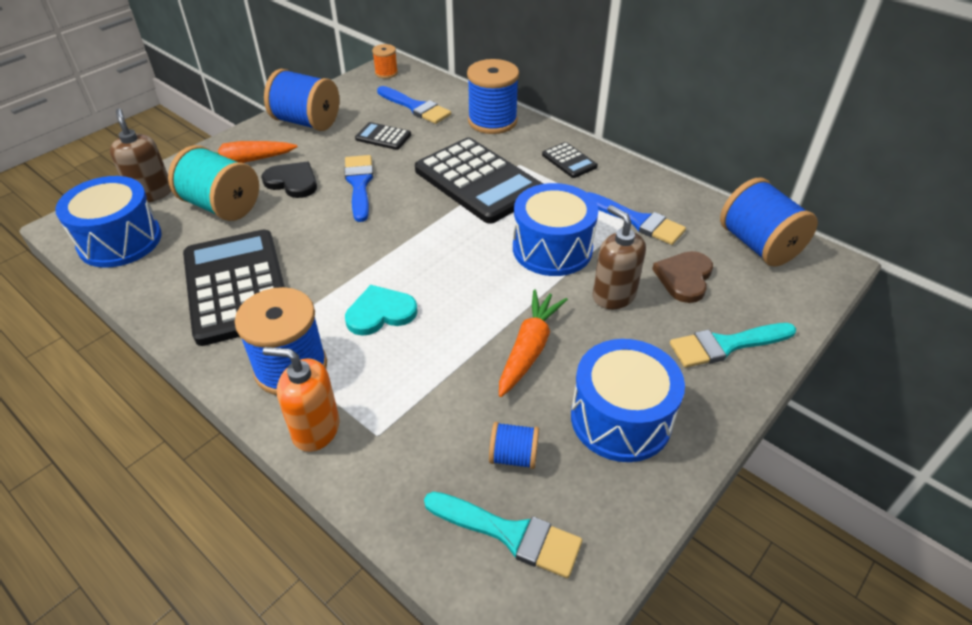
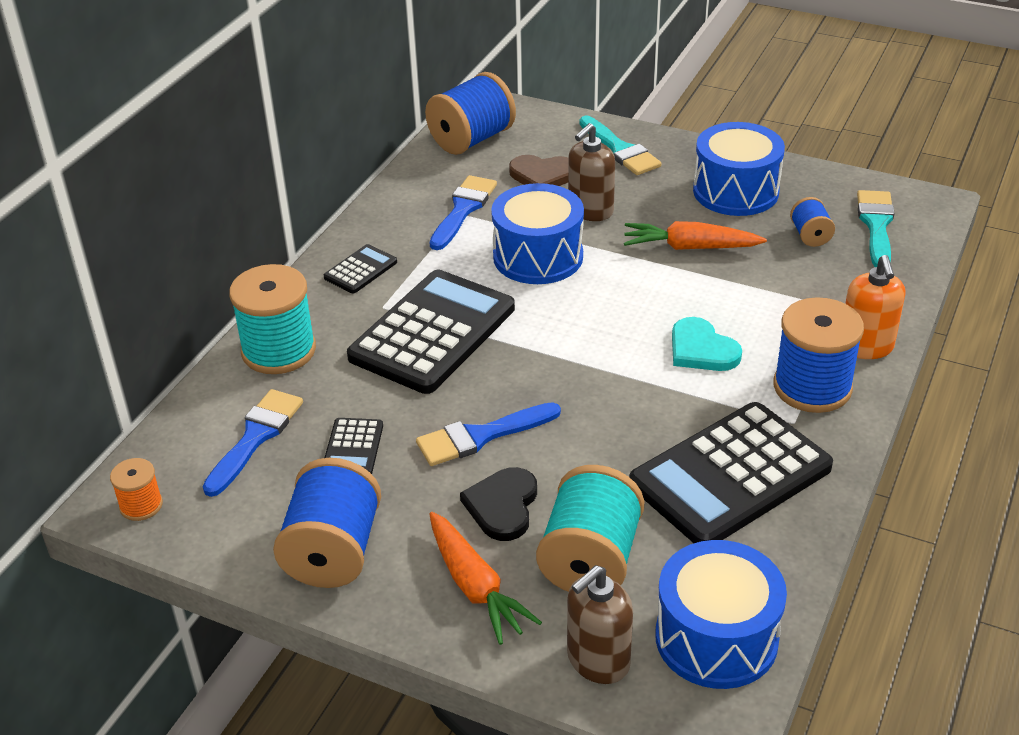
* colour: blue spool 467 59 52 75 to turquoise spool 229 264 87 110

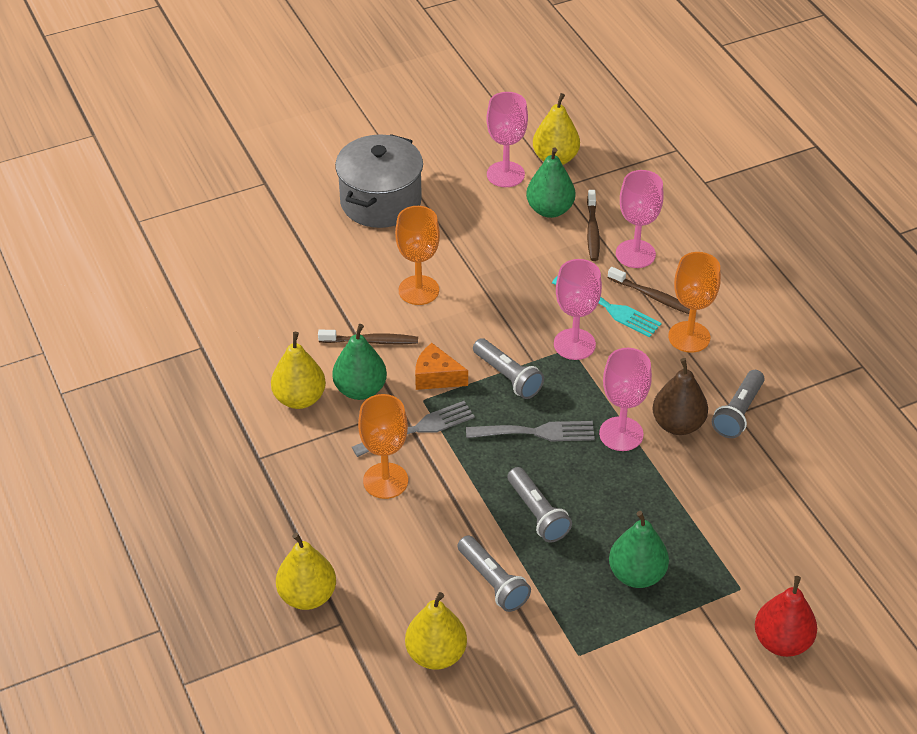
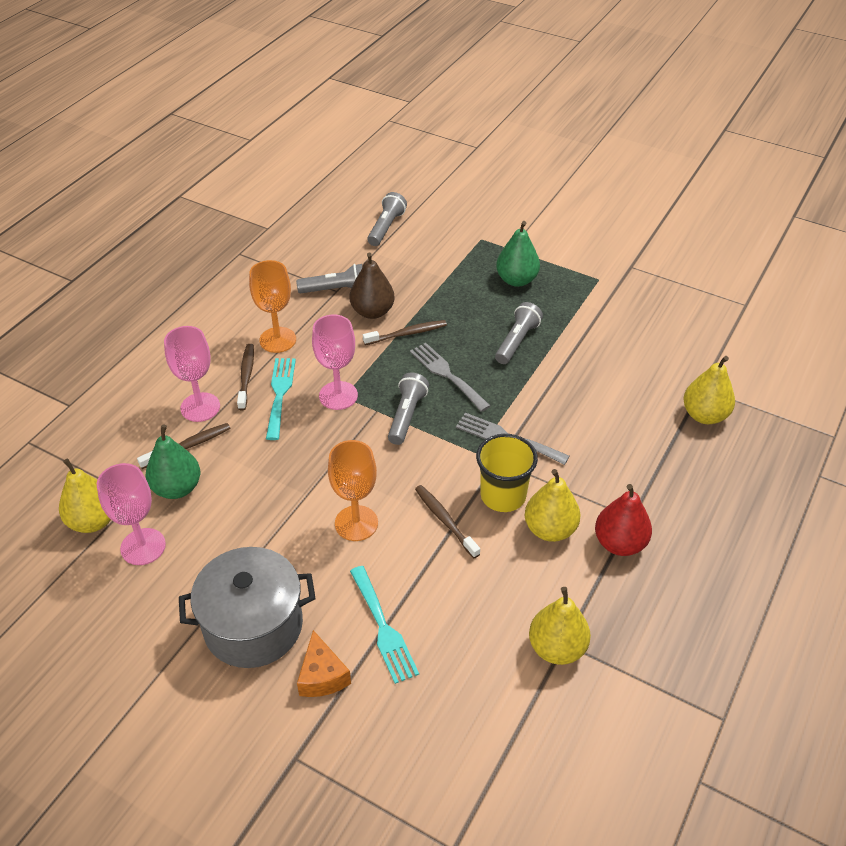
* relocated: orange cheese 415 343 53 47 to 297 630 54 67
* appeared: turquoise fork 350 566 69 118
* exchanged: pink goblet 599 348 53 103 to brown toothbrush 363 320 84 25
* relocated: grey flashlight 458 535 73 77 to 367 192 40 54
* exchanged: green pear 332 324 55 76 to yellow cup 476 434 62 78
* relocated: yellow pear 405 592 62 78 to 529 587 62 78
* relocated: red pear 755 576 62 81 to 595 484 57 72
* missing: orange goblet 358 394 50 105

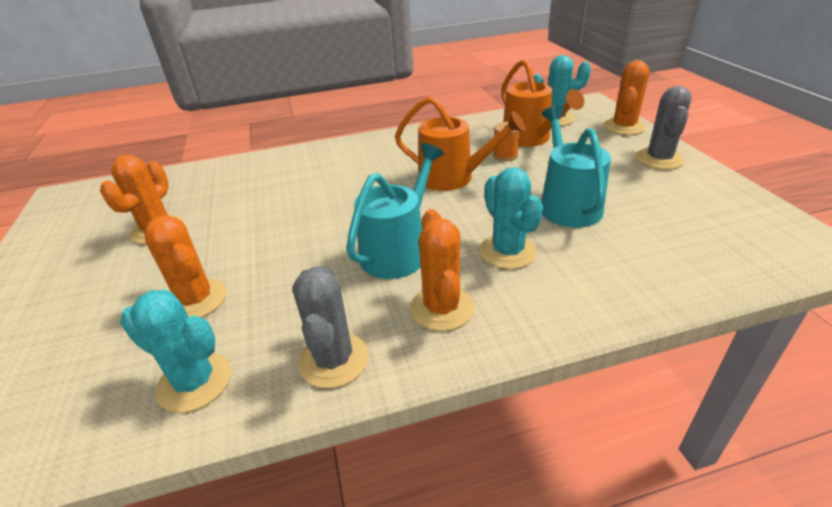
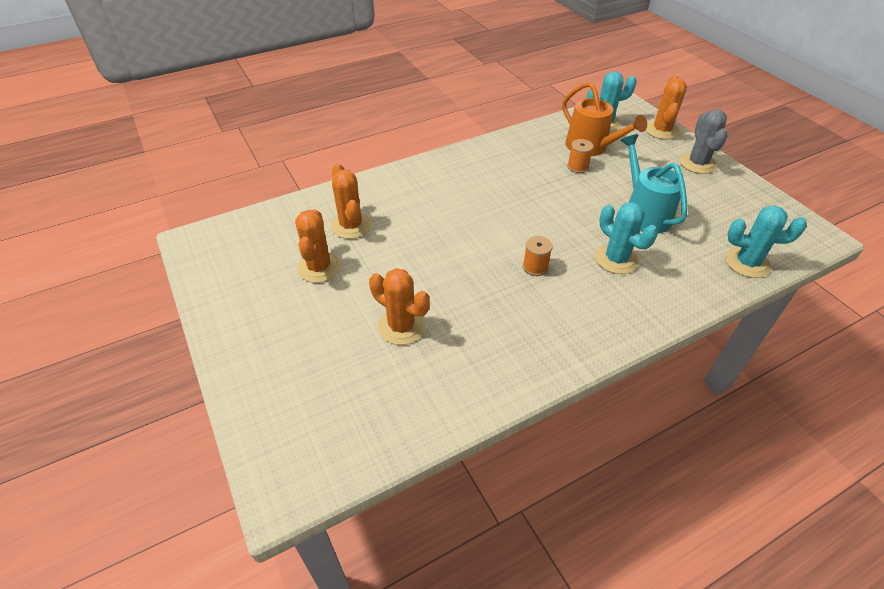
* relocated: orange cactus 410 209 64 122 to 331 164 40 75
* exchanged: turquoise watering can 346 143 98 136 to orange spool 523 236 30 40
* relocated: turquoise cactus 120 290 111 123 to 725 205 82 73
* missing: grey cactus 293 266 76 122
* missing: orange watering can 395 96 131 95

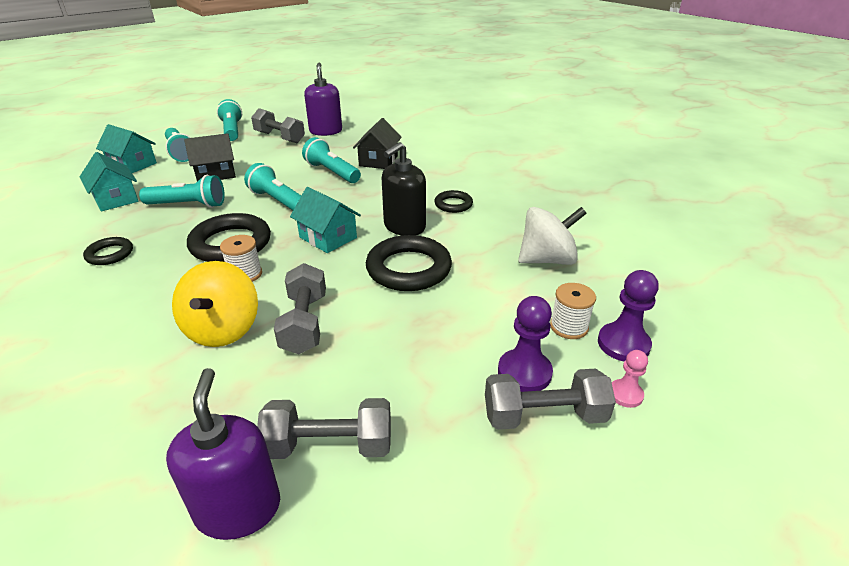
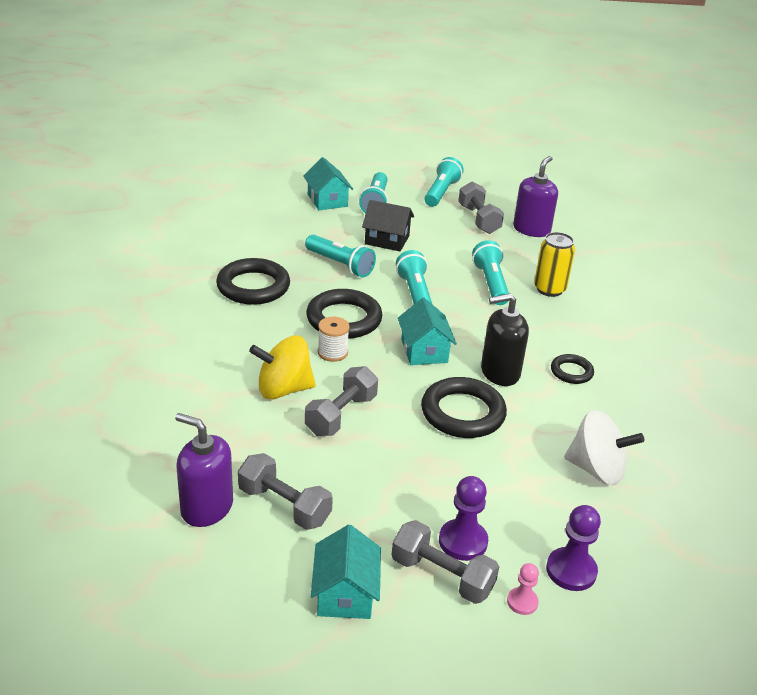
* spun: purple soap dispenser 166 368 114 172 = 175 413 58 114 90 degrees counterclockwise
* size: black ring 83 237 50 28 = 216 258 74 47 x1.85
* spun: yellow spinning top 172 261 86 86 = 249 336 67 63 45 degrees clockwise
* relocated: turquoise house 80 152 58 59 to 311 525 70 94
* exchanged: black house 353 118 49 51 to yellow can 534 232 41 65
* missing: white spool 550 283 46 56

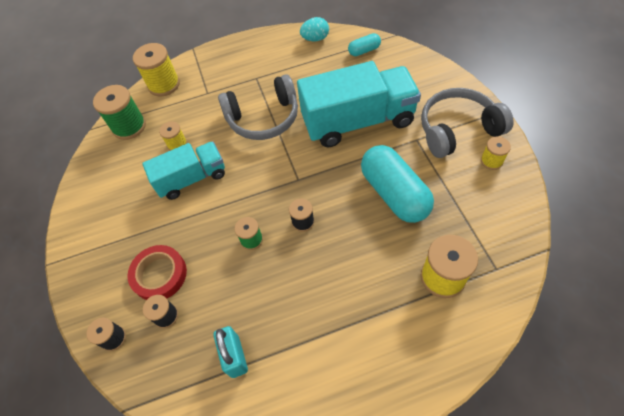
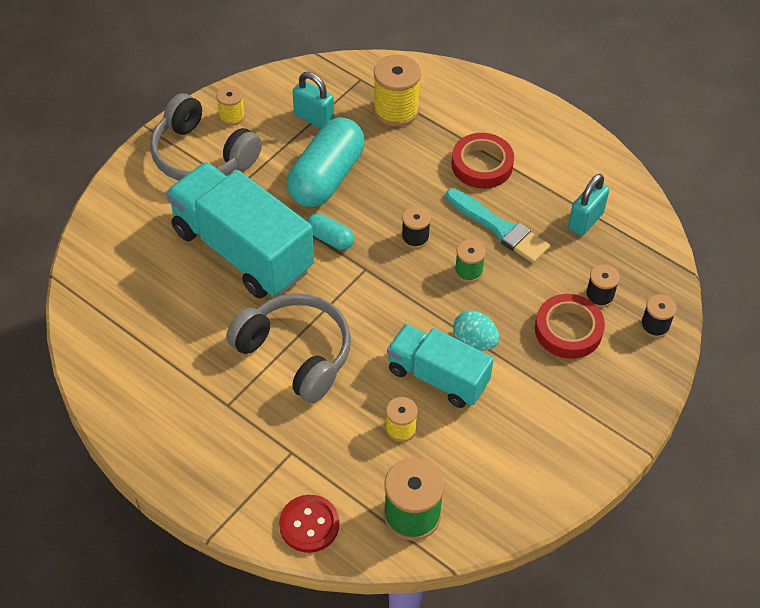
* exchanged: yellow spool 133 43 47 54 to red button 279 495 60 58
* appeared: turquoise padlock 293 72 41 56
* relocated: turquoise capsule 348 33 33 23 to 307 213 47 37
* appeared: turquoise brush 446 189 104 74
* appeared: red tape 451 133 63 56
* relocated: turquoise egg 300 17 29 24 to 453 310 46 41

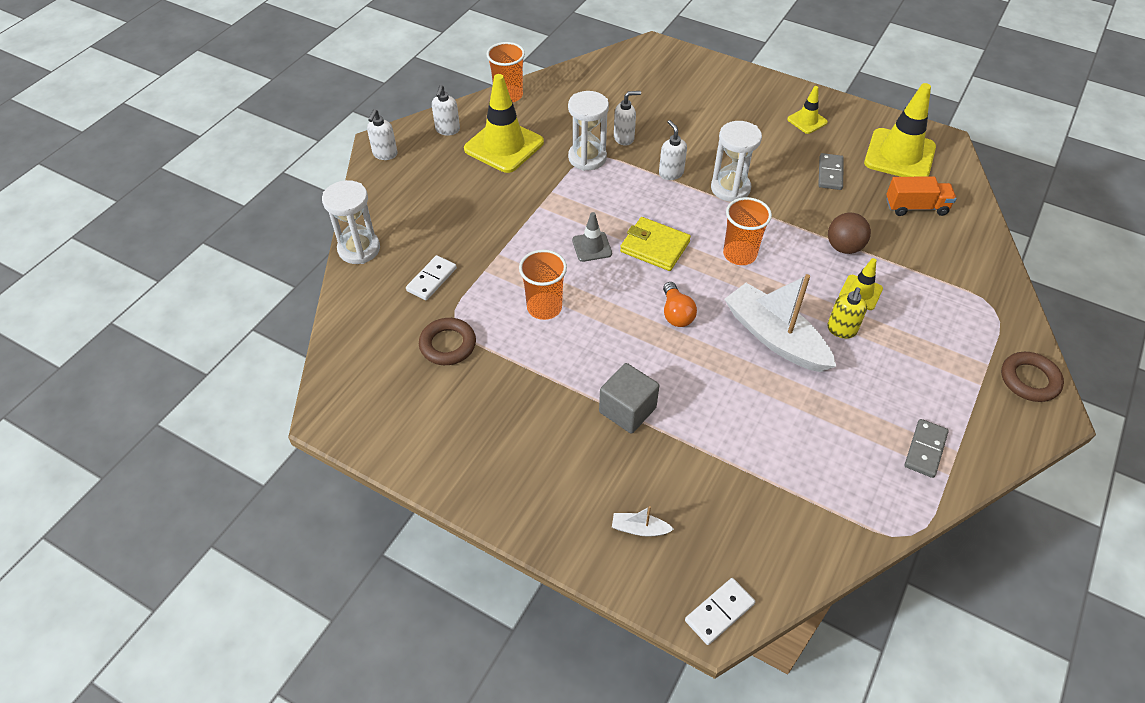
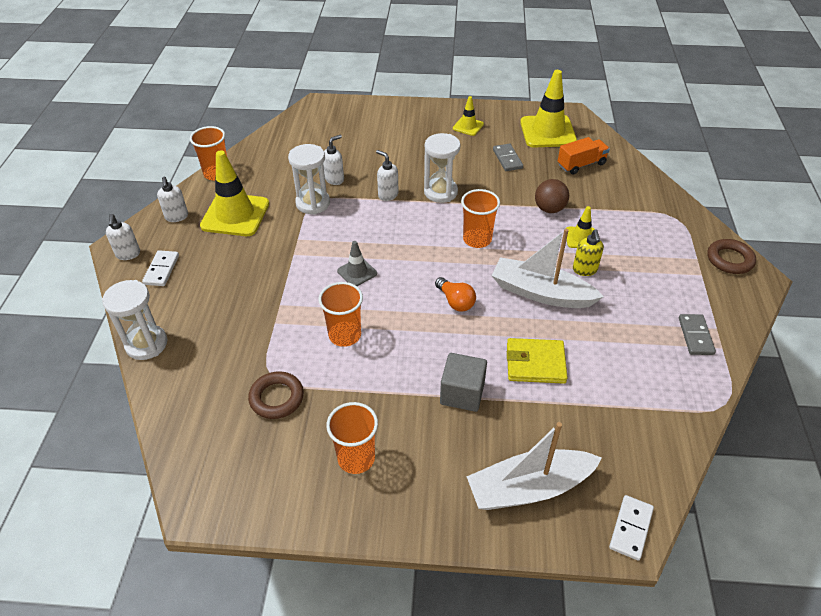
* relocated: white domino 406 255 51 45 to 142 250 37 36
* appeared: orange cup 326 402 52 72
* size: white boat 612 506 62 31 = 466 422 136 88 x2.43
* relocated: yellow wallet 620 217 71 54 to 507 338 61 46

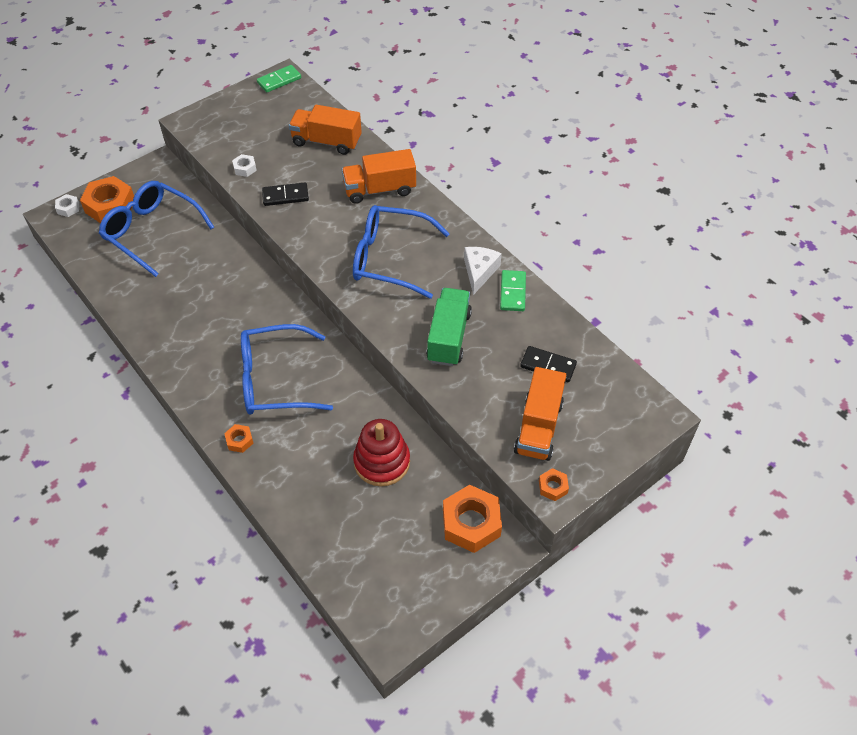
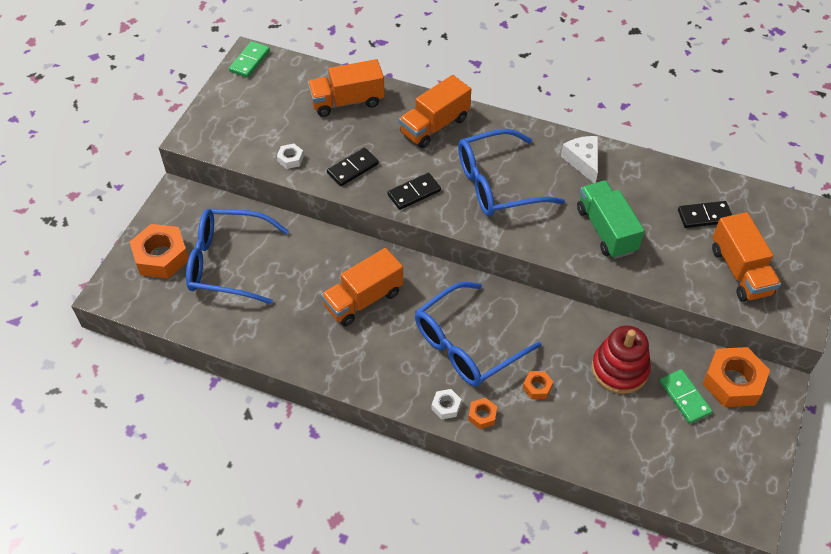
* appeared: orange truck 321 248 82 78
* appeared: black domino 387 173 54 37
* relocated: white nut 55 194 24 23 to 432 389 29 30
* relocated: orange nut 539 468 30 33 to 523 371 30 28
* relocated: green domino 500 270 26 41 to 660 369 52 55

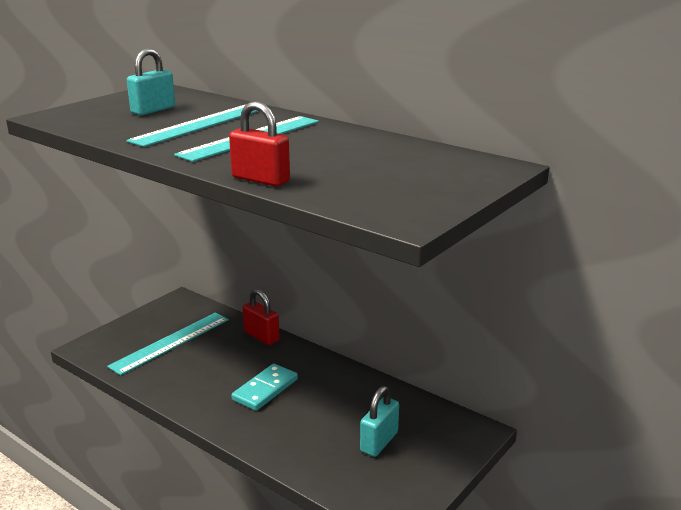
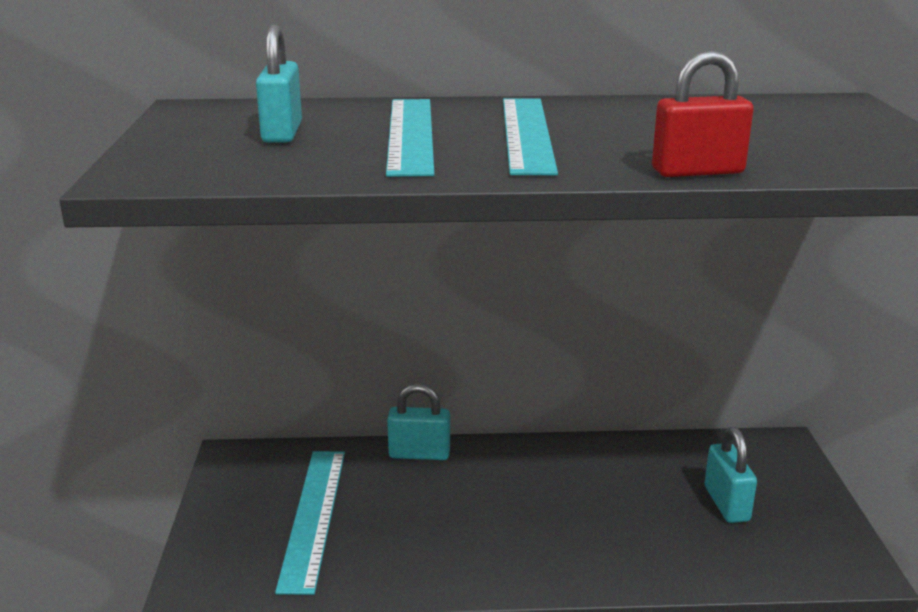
* colour: red padlock 243 289 37 56 to turquoise padlock 387 384 63 76
* missing: turquoise domino 231 364 67 47

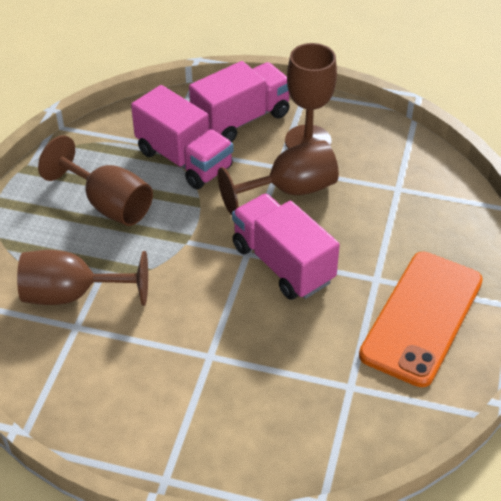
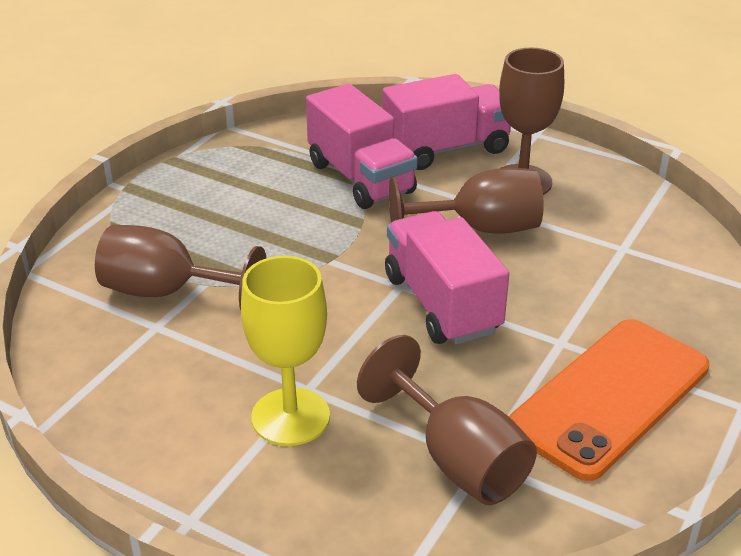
* appeared: yellow goblet 241 256 89 190
* relocated: brown goblet 38 135 115 91 to 357 335 180 170

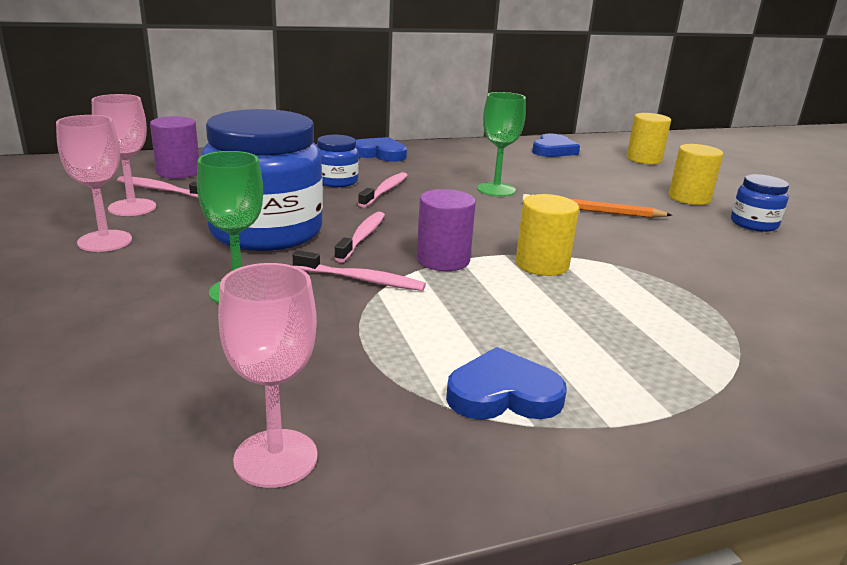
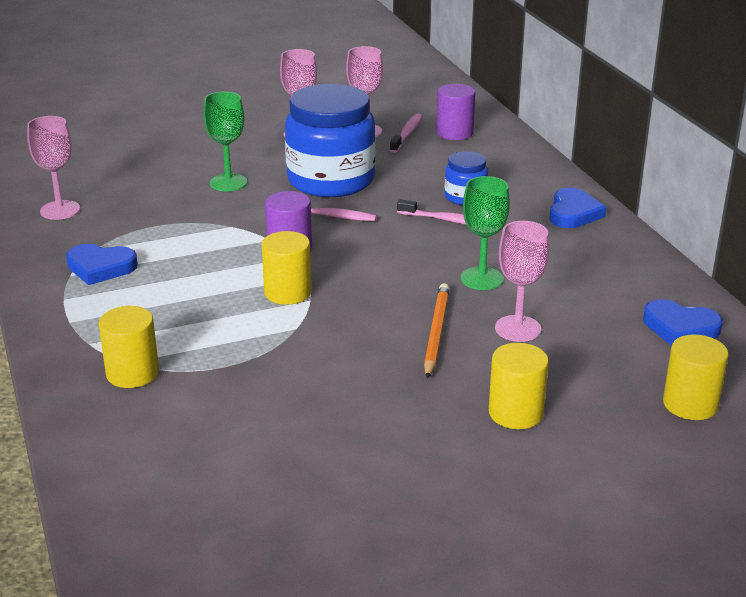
* spun: blue heart 446 347 121 73 = 66 244 72 41 105 degrees clockwise
* appeared: yellow cylinder 99 306 60 82
* appeared: pink goblet 495 221 54 121
* missing: pink toothbrush 293 250 133 41
* missing: blue jar 731 174 58 58

